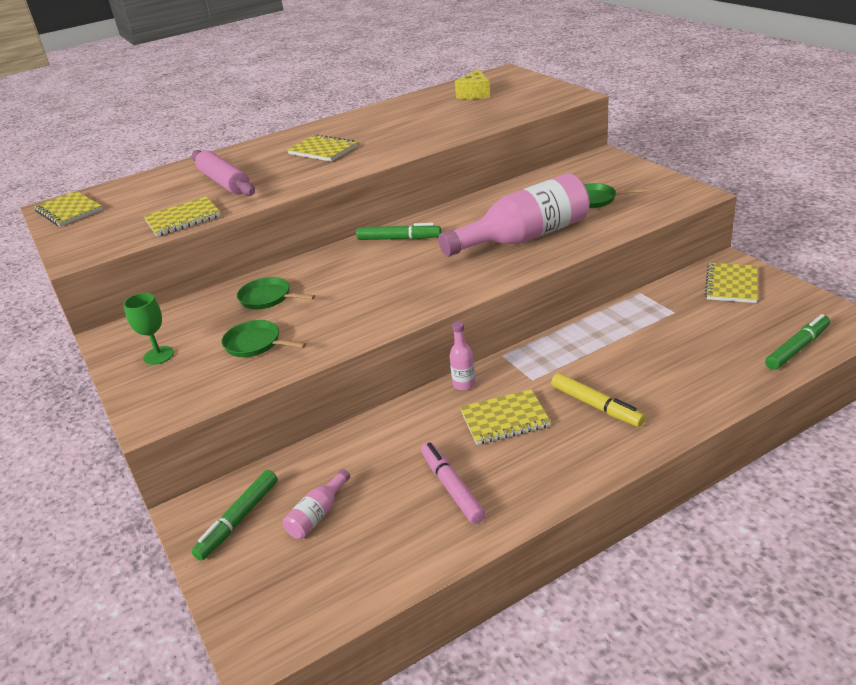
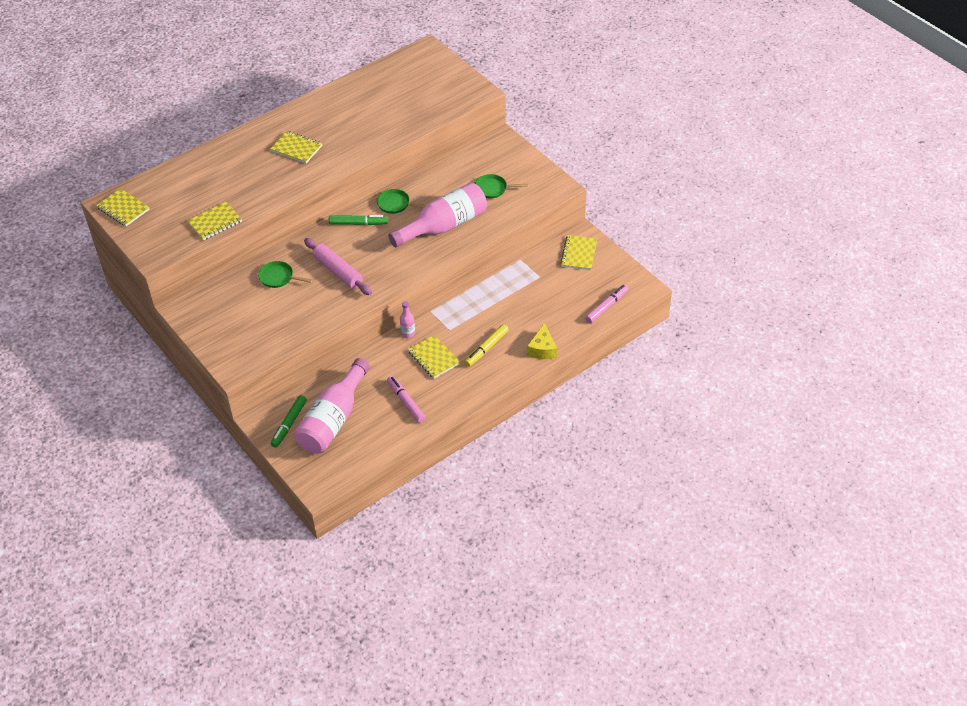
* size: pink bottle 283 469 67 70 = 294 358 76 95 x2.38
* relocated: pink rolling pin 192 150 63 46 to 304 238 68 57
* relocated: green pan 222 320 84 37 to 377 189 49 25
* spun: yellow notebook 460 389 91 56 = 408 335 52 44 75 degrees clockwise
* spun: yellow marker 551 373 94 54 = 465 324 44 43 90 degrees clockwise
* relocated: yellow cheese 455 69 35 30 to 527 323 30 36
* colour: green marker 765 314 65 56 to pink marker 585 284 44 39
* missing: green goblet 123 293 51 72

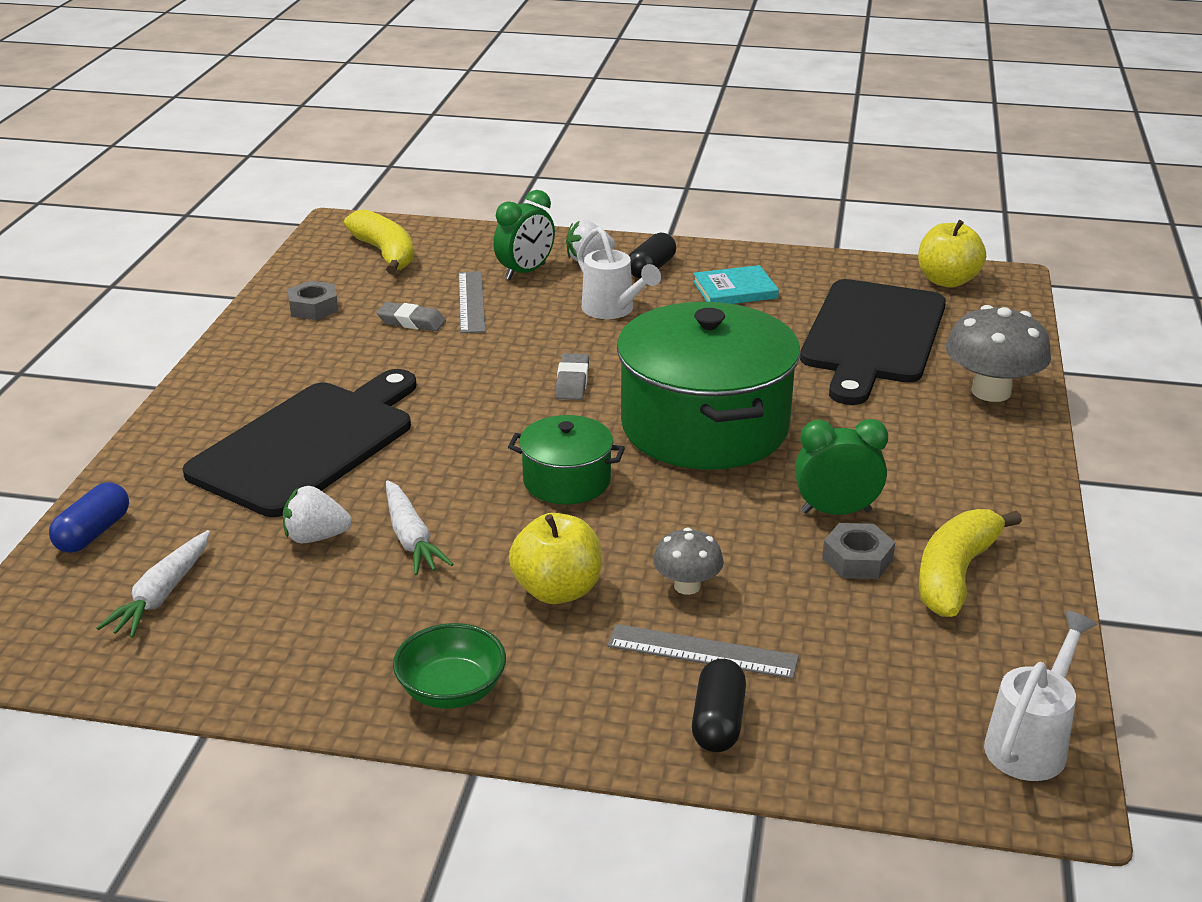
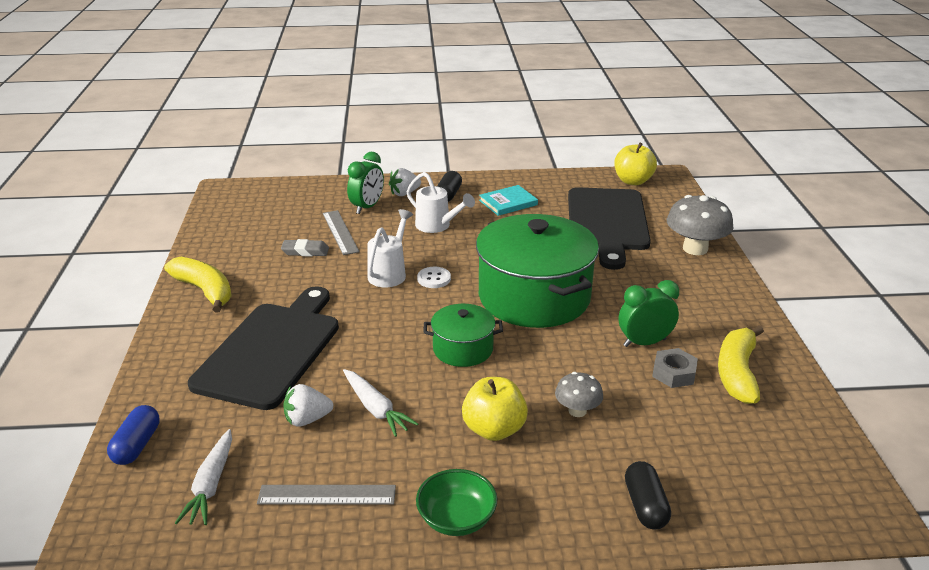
* relocated: yellow banana 344 209 70 65 to 164 257 68 56
* relocated: grey ruler 607 624 192 55 to 257 485 139 20
* relocated: white watering can 984 611 113 170 to 367 209 46 78
* exchanged: grey eraser 555 353 34 47 to white button 417 267 34 21
* missing: grey nut 287 281 51 39

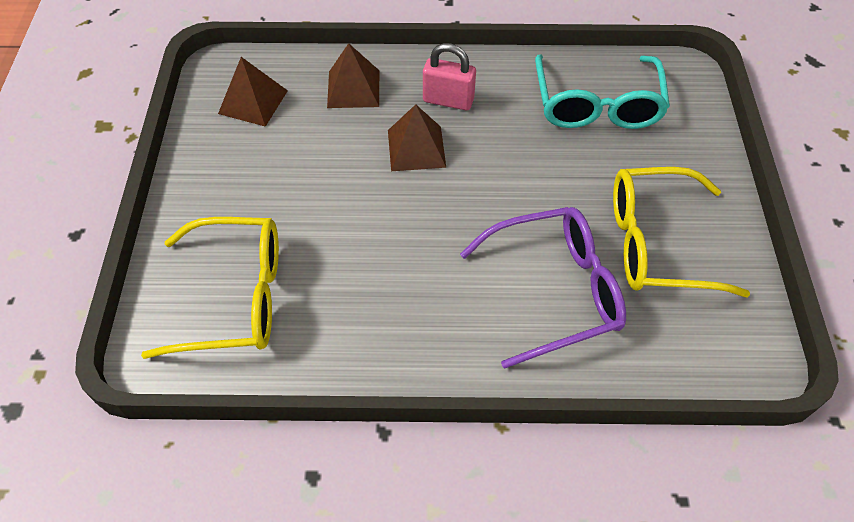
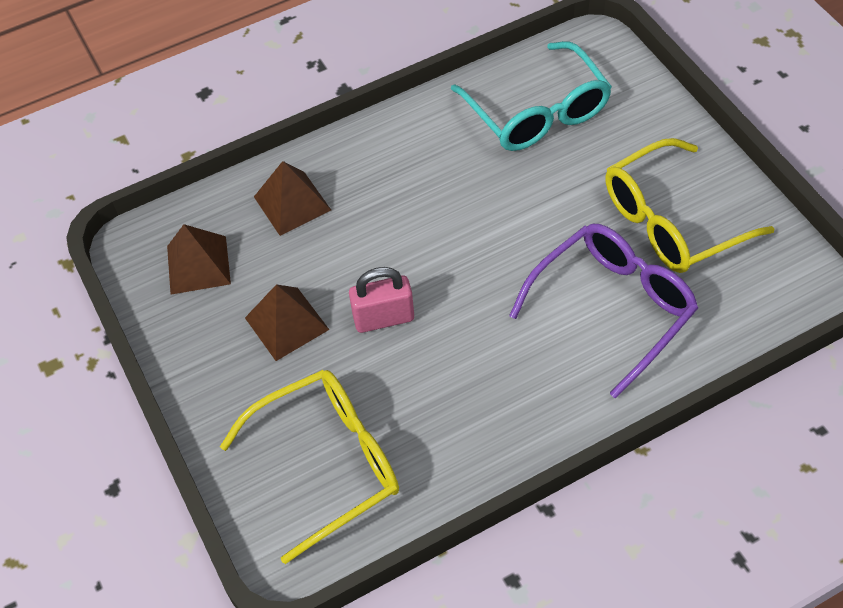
* relocated: brown pyramid 388 104 58 67 to 245 284 84 77
* relocated: pink padlock 423 43 53 67 to 349 267 65 66

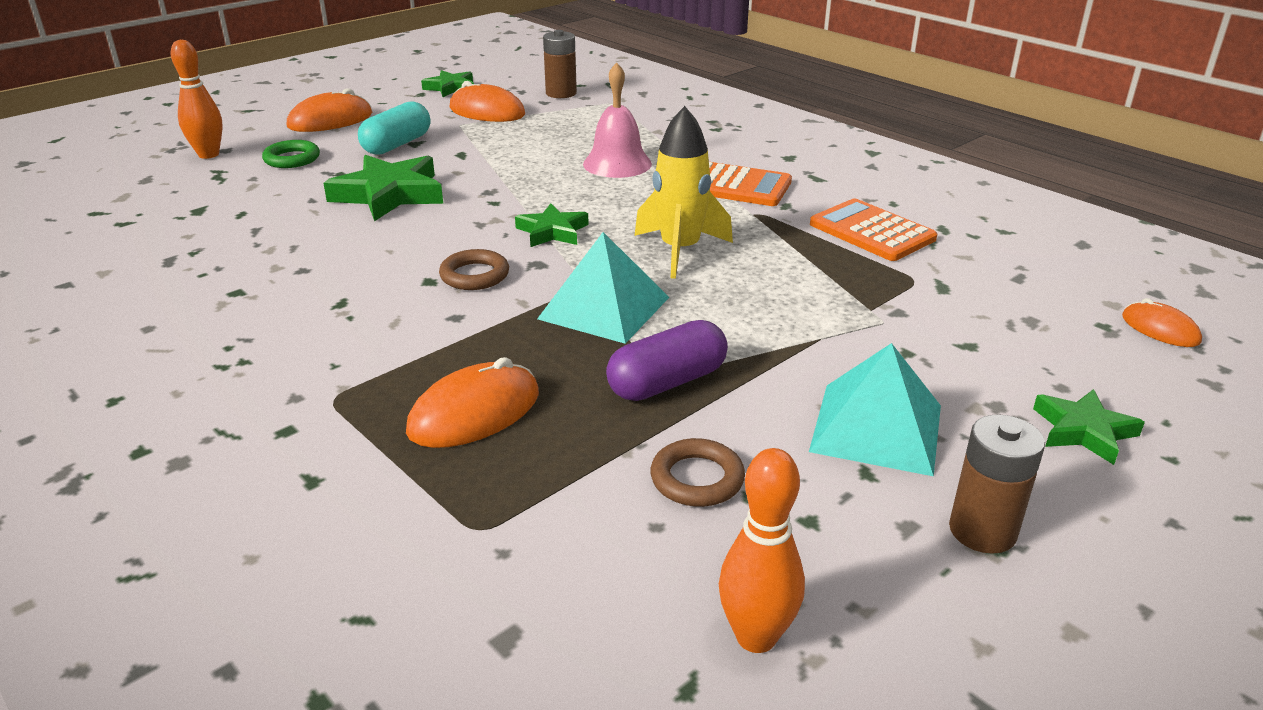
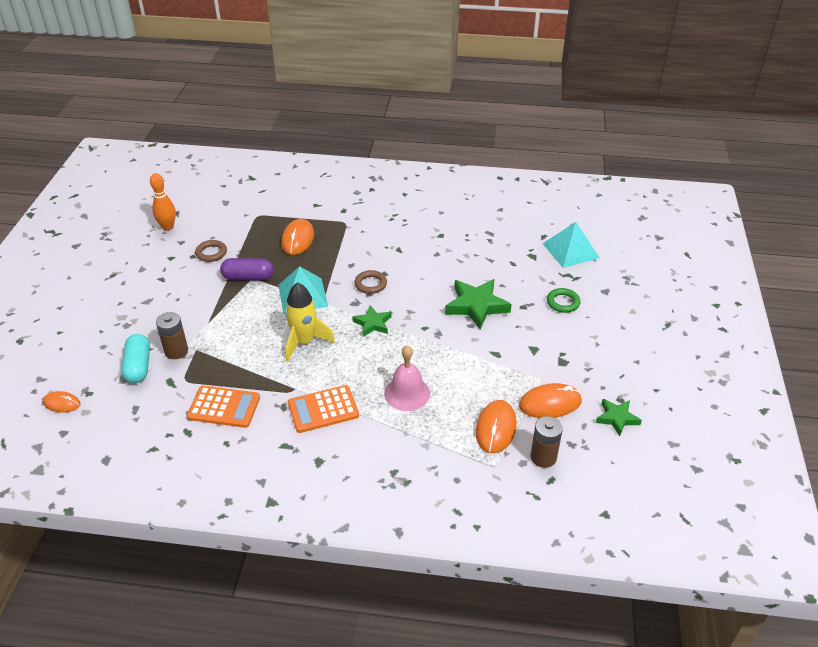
* relocated: turquoise capsule 358 102 72 53 to 121 334 29 49
* relocated: brown battery 949 414 96 140 to 156 312 32 47
* spun: purple capsule 606 320 122 81 = 220 258 54 23 75 degrees clockwise
* relocated: orange mouse 287 88 85 44 to 476 400 41 53
* relocated: turquoise pyramid 809 343 132 133 to 543 222 57 46
* missing: orange bowling pin 171 40 52 119
* missing: green star 1033 389 112 76

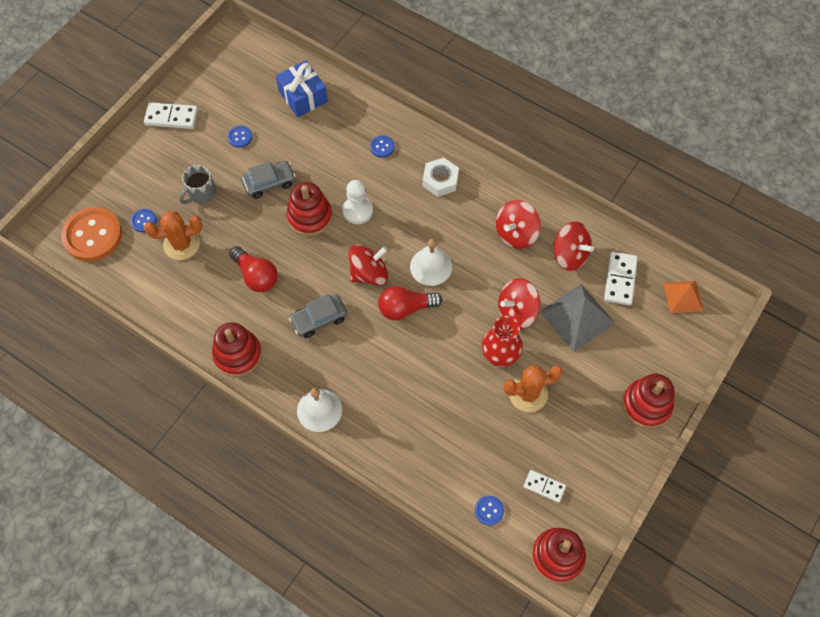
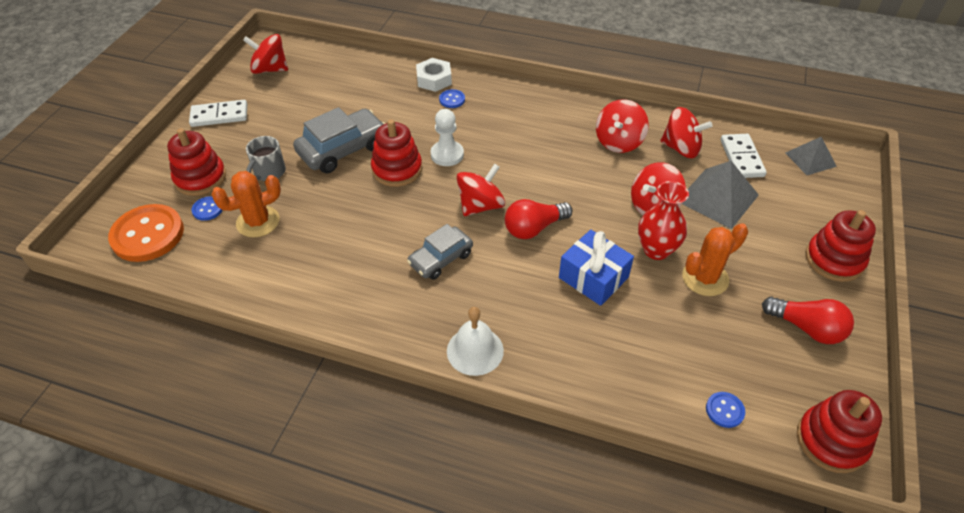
* relocated: red stacking toy 212 322 50 55 to 167 128 59 68
* appeared: red spinning top 243 34 45 40
* size: grey car 241 161 55 38 = 293 107 92 66 x1.55
* relocated: white nut 423 158 36 39 to 416 58 36 34
* relocated: blue gift 276 60 52 57 to 559 230 75 76
* relocated: red light bulb 229 246 49 46 to 762 297 92 47
* colour: orange pyramid 663 281 40 33 to grey pyramid 785 137 52 38
* missing: blue button 228 126 24 22
* missing: white bell 410 239 42 47
* missing: white domino 523 470 43 33

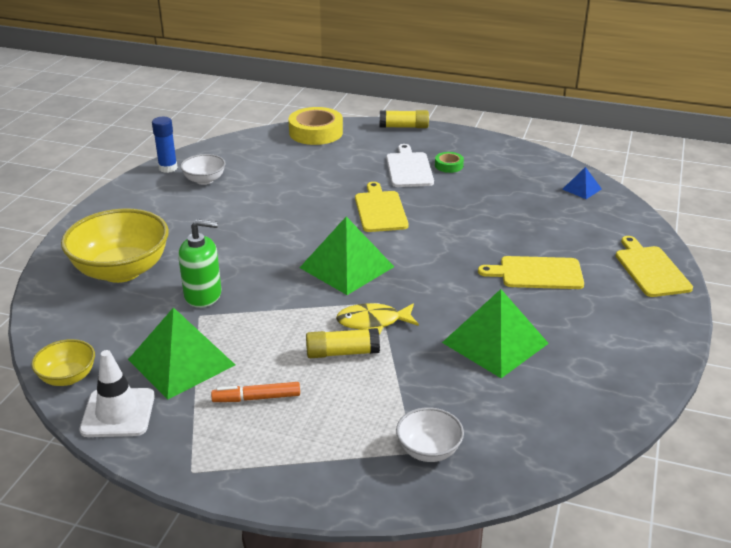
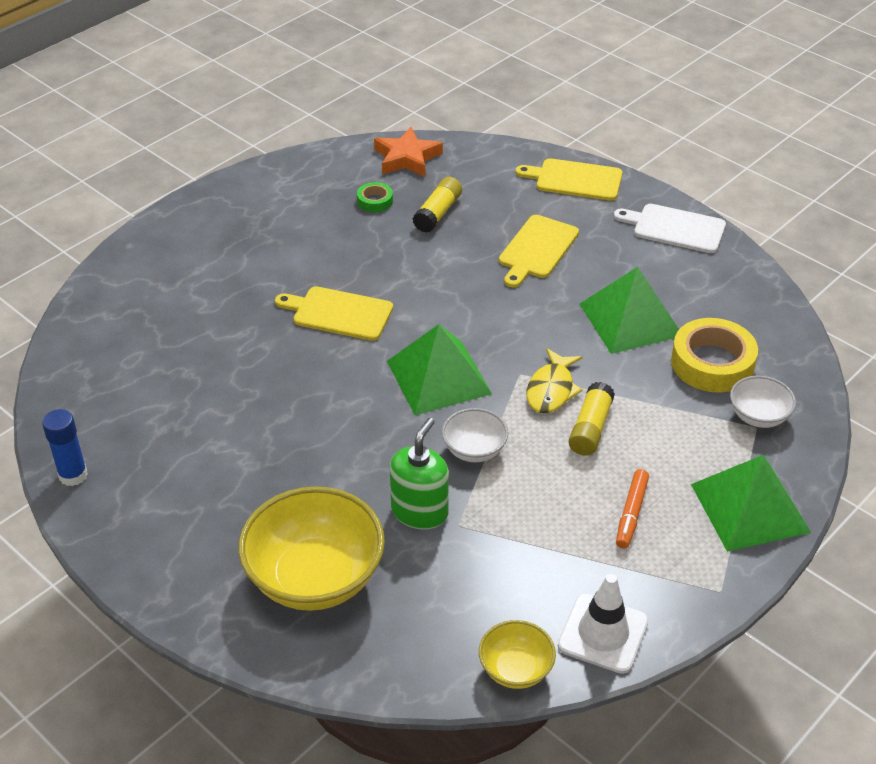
* relocated: green tape 435 152 29 21 to 357 182 36 31
* exchanged: blue pyramid 562 167 40 32 to orange star 374 127 69 50
* relocated: yellow glue stick 380 110 49 18 to 412 177 50 56
* relocated: white bowl 180 154 45 31 to 442 408 66 54
* relocated: white cutting board 386 144 48 43 to 614 204 112 49
* relocated: yellow tape 288 107 55 38 to 671 318 87 74
* relocated: green pyramid 128 307 107 93 to 691 455 120 97

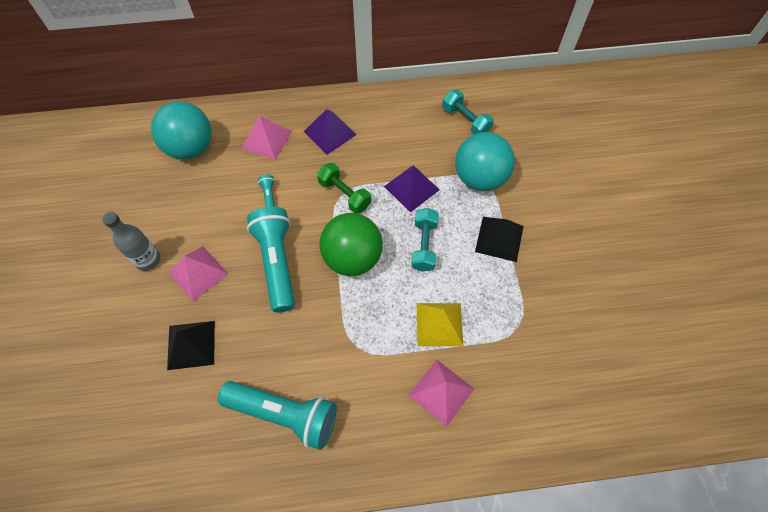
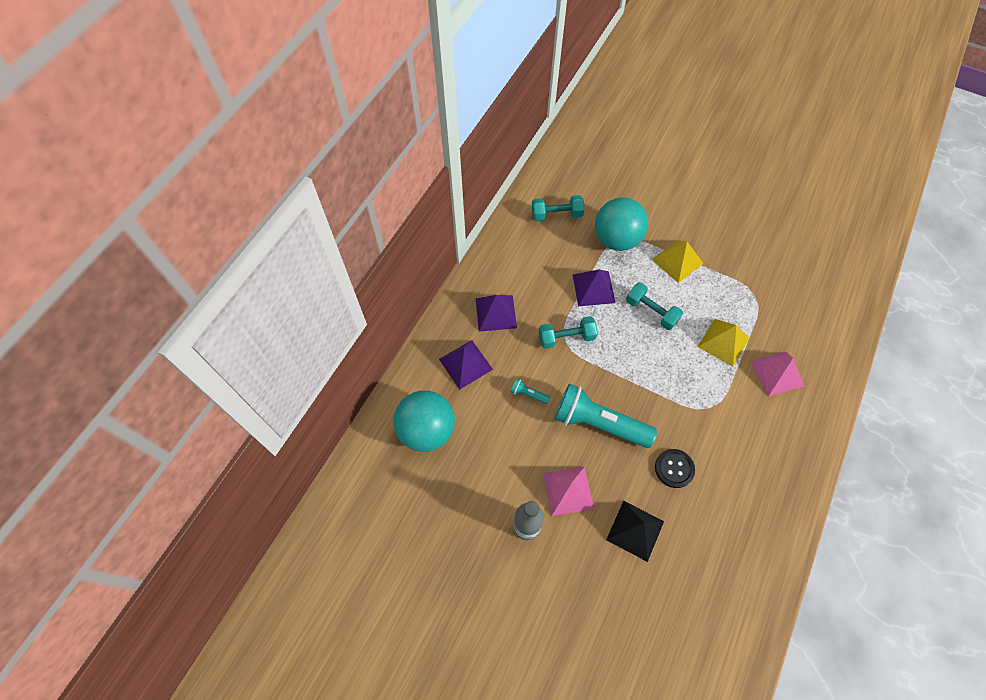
* colour: pink pyramid 241 116 51 44 to purple pyramid 439 340 54 50
* colour: green dumbbell 317 163 54 51 to turquoise dumbbell 539 316 59 33
* colour: black pyramid 475 217 49 45 to yellow pyramid 652 240 52 43
* appeared: black button 655 449 40 39
* missing: turquoise flashlight 218 381 119 69
* missing: green ball 319 213 64 63

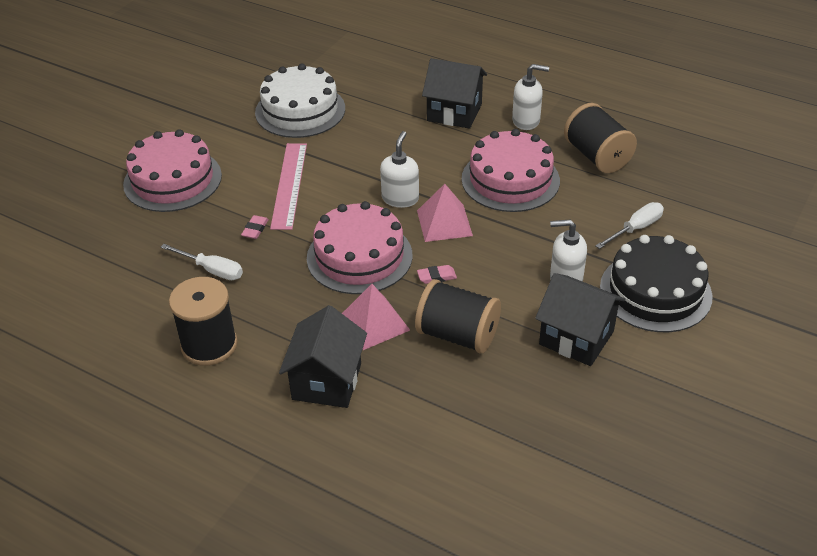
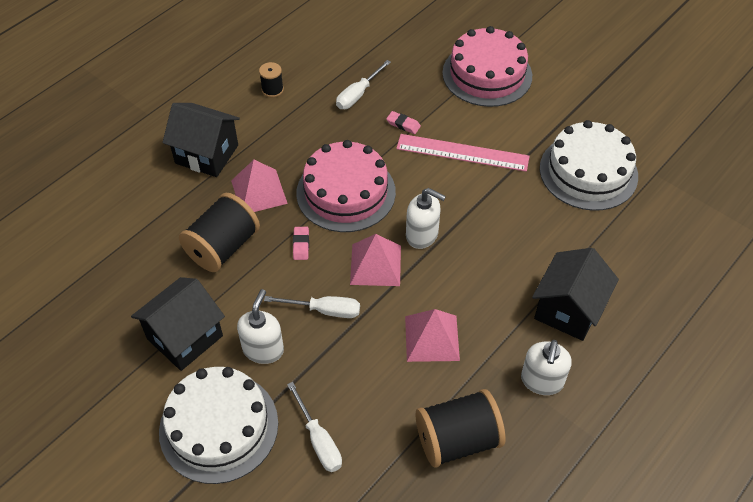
* colour: black cake 600 235 112 97 to white cake 159 367 119 117
* size: black spool 169 277 69 89 = 259 62 25 35 x0.49
* appeared: white screwdriver 264 296 96 22
* exchanged: pink cake 461 129 99 83 to pink pyramid 405 309 55 53

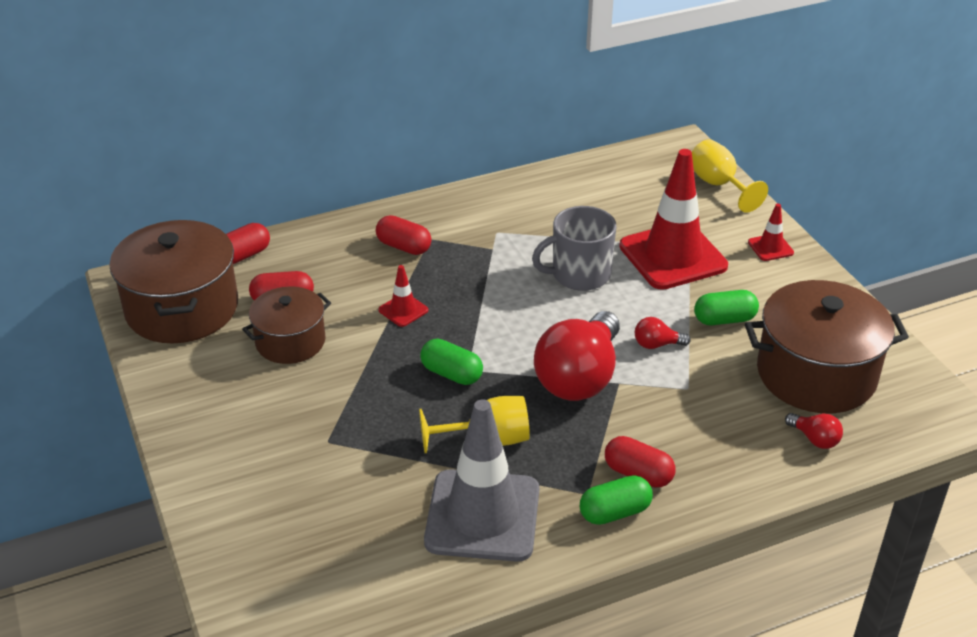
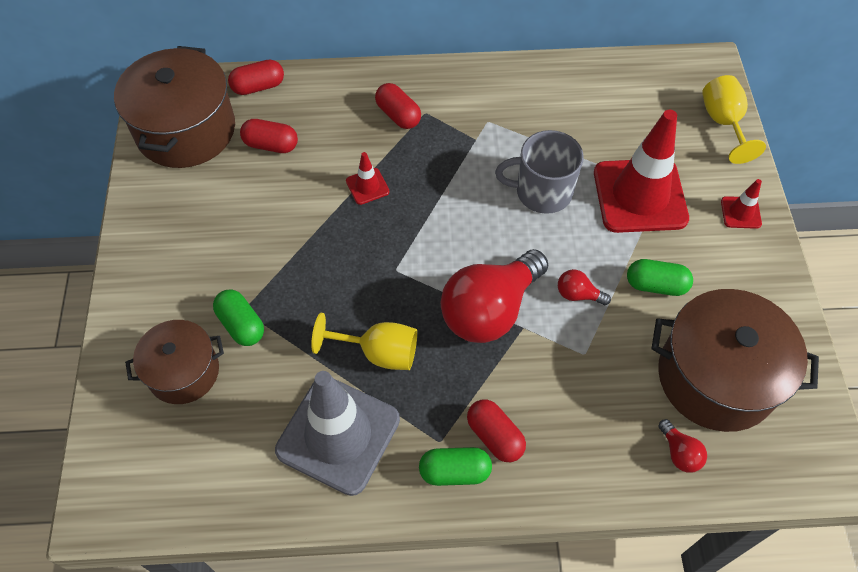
* relocated: brown pot 242 287 89 77 to 125 320 99 84
* relocated: green capsule 420 339 63 46 to 213 290 51 56

